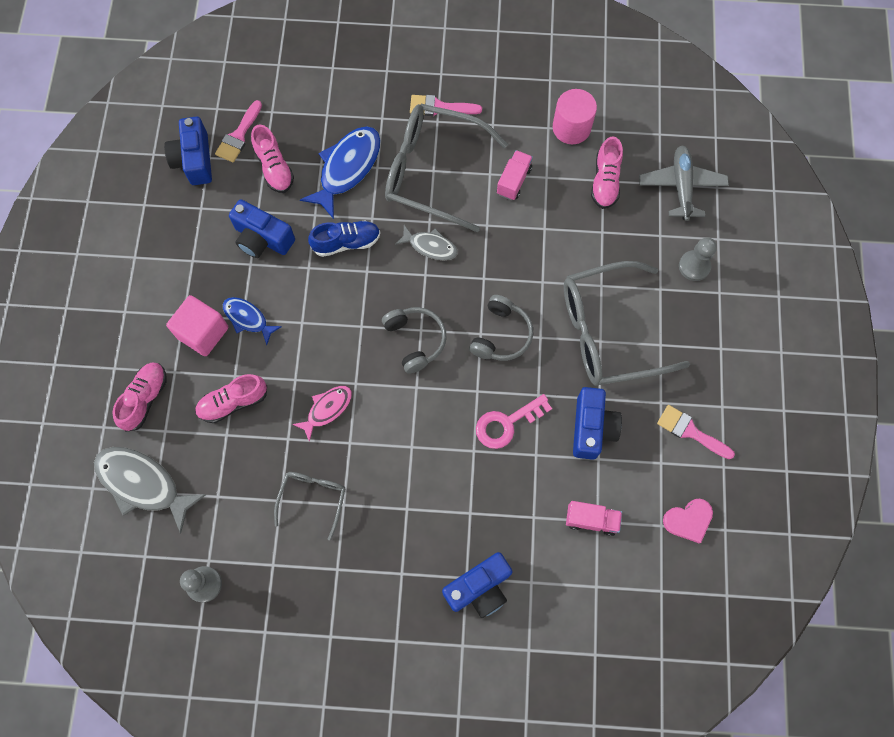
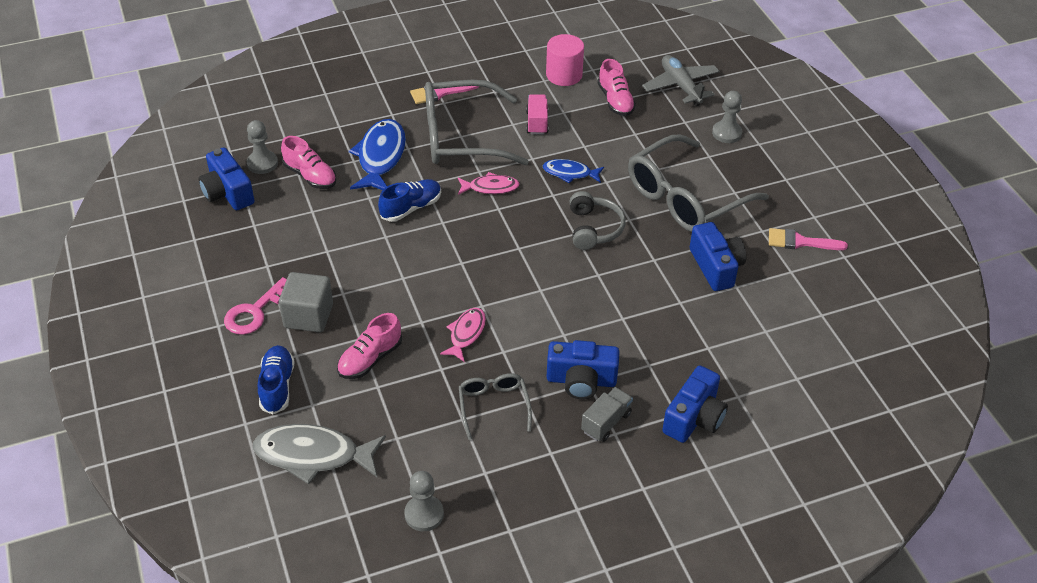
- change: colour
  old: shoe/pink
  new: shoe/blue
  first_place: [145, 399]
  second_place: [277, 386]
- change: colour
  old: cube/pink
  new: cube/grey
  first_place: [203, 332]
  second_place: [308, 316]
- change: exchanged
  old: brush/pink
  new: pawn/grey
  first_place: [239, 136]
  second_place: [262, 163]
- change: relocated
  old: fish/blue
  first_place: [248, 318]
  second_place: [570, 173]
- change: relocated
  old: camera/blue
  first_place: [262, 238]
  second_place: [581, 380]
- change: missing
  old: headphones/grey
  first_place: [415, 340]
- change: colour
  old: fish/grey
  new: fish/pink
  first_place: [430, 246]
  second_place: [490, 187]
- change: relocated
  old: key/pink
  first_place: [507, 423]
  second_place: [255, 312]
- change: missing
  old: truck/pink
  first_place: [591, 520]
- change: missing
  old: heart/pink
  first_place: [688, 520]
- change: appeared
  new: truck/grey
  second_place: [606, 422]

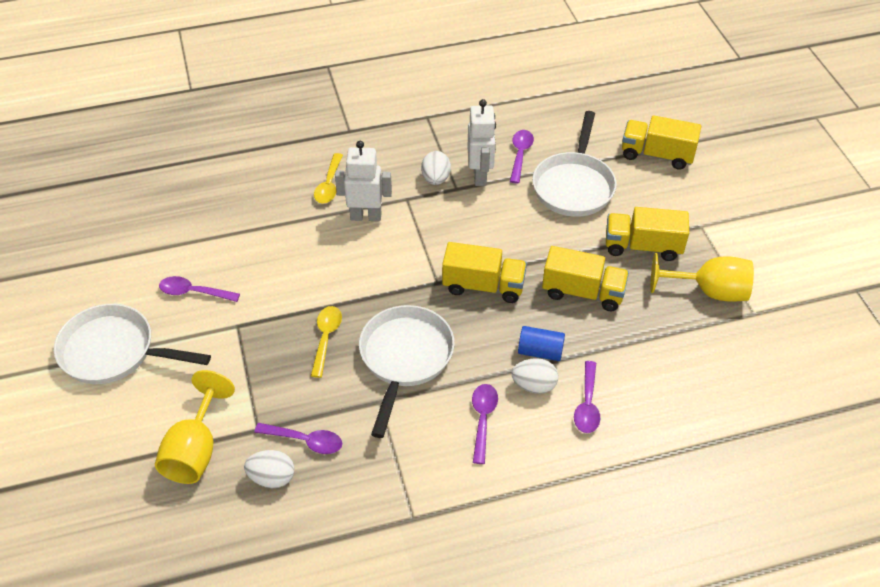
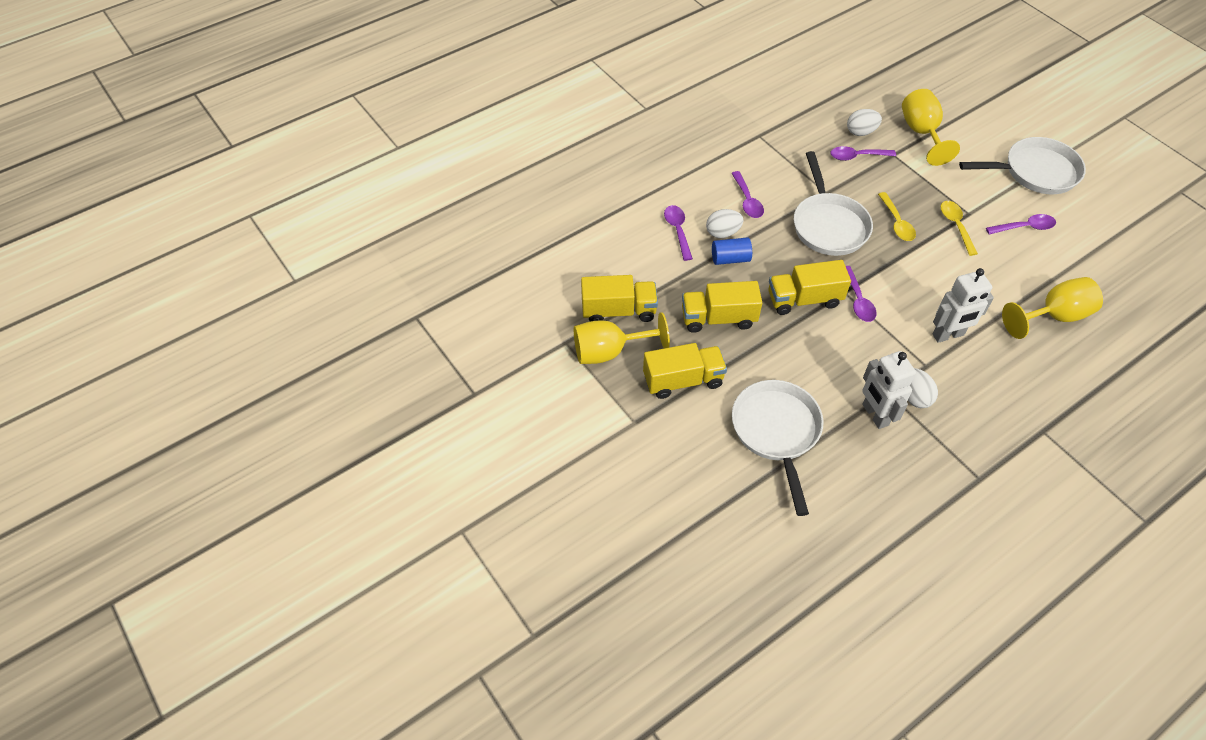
- change: relocated
  old: spoon/yellow
  first_place: [329, 185]
  second_place: [956, 226]
- change: relocated
  old: spoon/purple
  first_place: [520, 154]
  second_place: [858, 300]
- change: relocated
  old: truck/yellow
  first_place: [657, 155]
  second_place: [618, 311]
- change: appeared
  new: goblet/yellow
  second_place: [1053, 316]

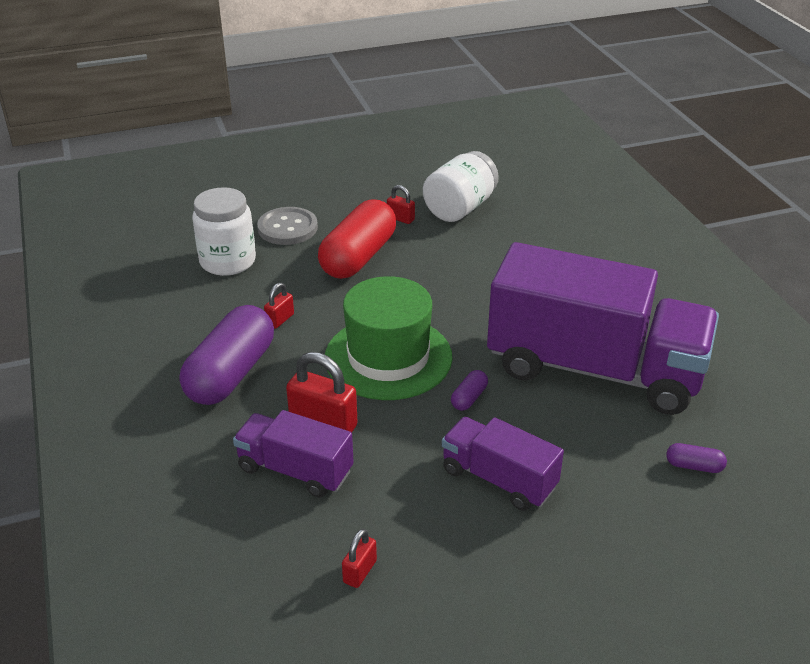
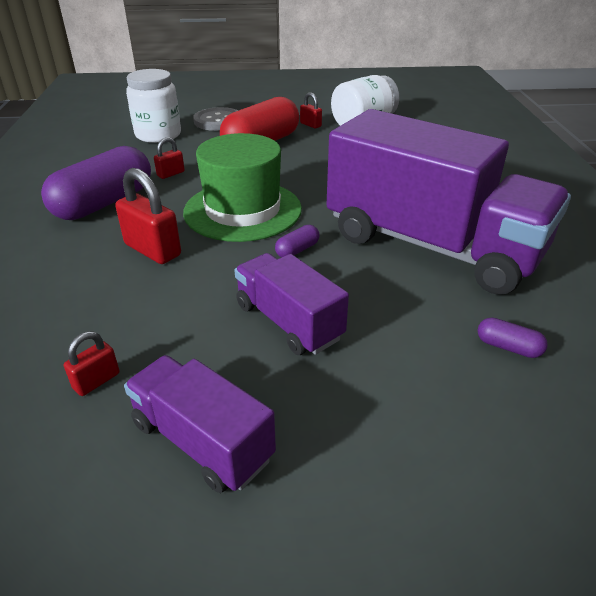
- change: relocated
  old: truck/purple
  first_place: [295, 470]
  second_place: [202, 441]

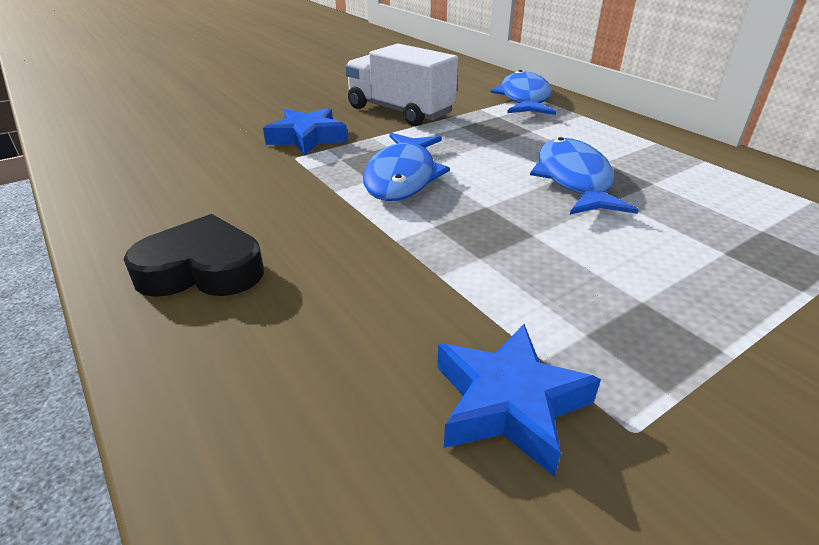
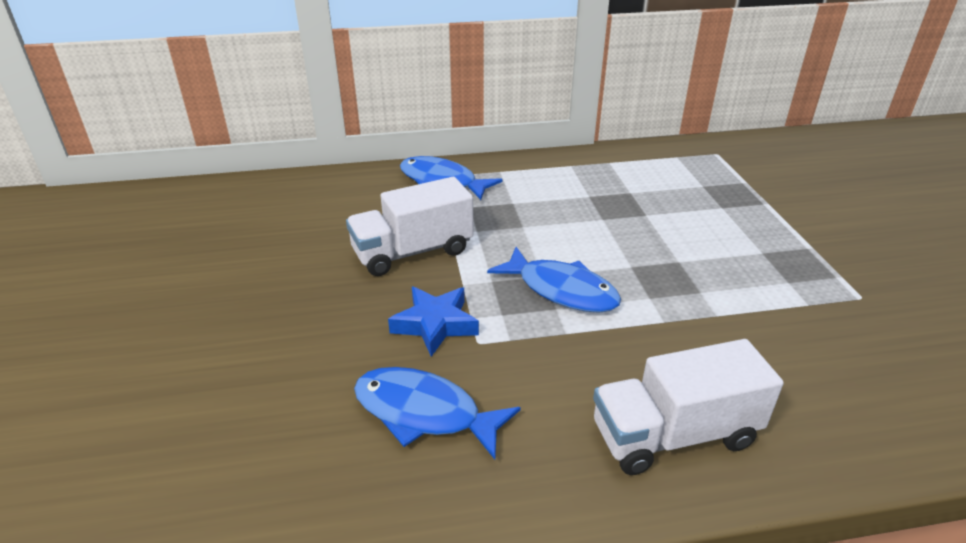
- change: exchanged
  old: heart/black
  new: truck/white
  first_place: [202, 269]
  second_place: [674, 435]
- change: missing
  old: star/blue
  first_place: [509, 404]
- change: relocated
  old: fish/blue
  first_place: [574, 180]
  second_place: [424, 413]

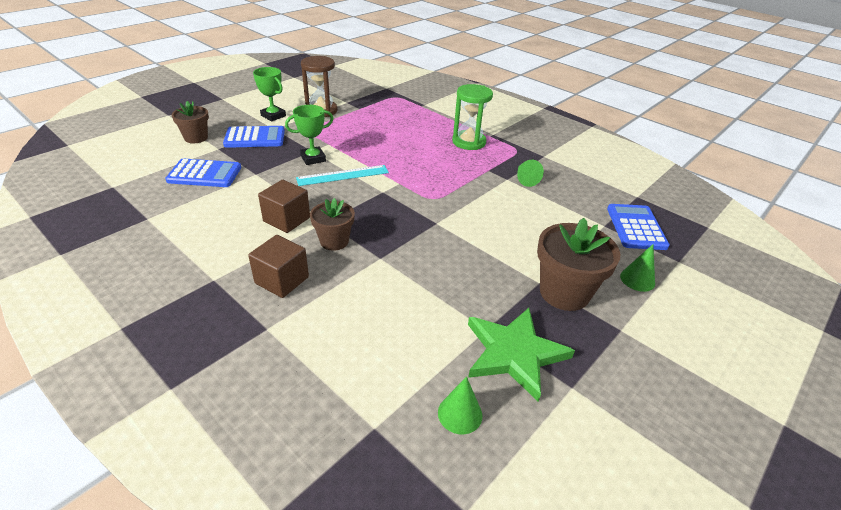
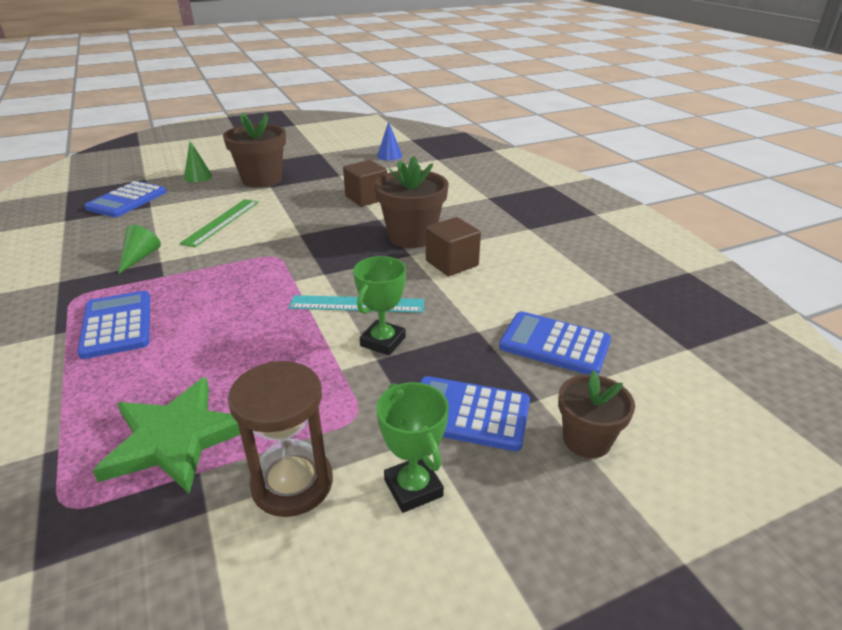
- change: relocated
  old: cube/brown
  first_place: [282, 280]
  second_place: [366, 198]
- change: spun
  old: trophy/green
  first_place: [313, 158]
  second_place: [383, 341]
  degrees: -60
- change: size
  old: flower pot/brown
  first_place: [334, 241]
  second_place: [412, 236]
  factor: 1.6
- change: colour
  old: cone/green
  new: cone/blue
  first_place: [460, 414]
  second_place: [389, 156]
- change: exchanged
  old: hourglass/green
  new: calculator/blue
  first_place: [469, 142]
  second_place: [117, 325]
- change: relocated
  old: star/green
  first_place: [514, 353]
  second_place: [175, 438]
- change: appeared
  new: ruler/green
  second_place: [221, 222]

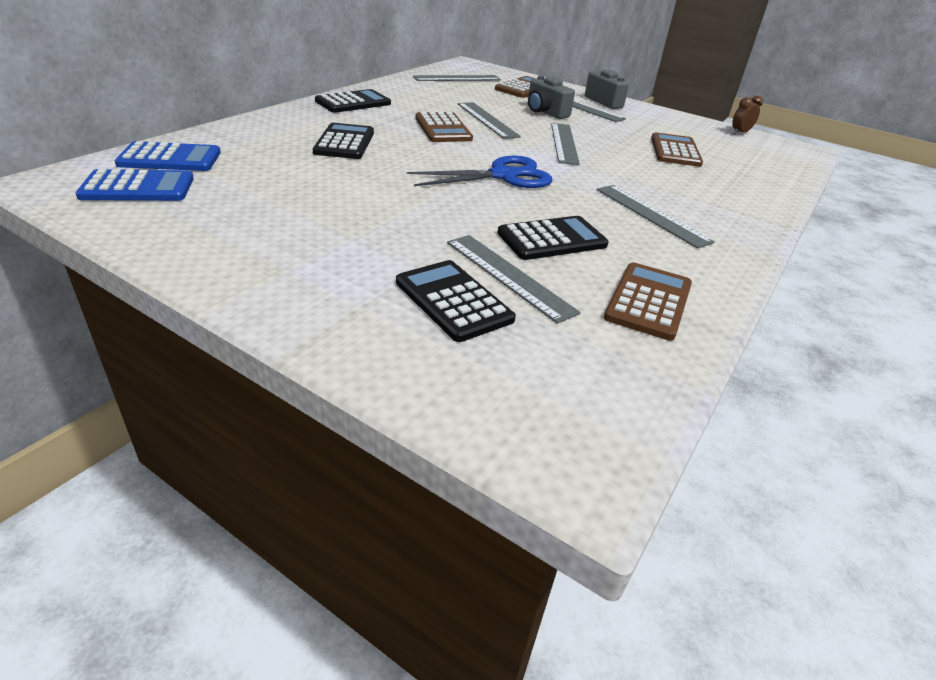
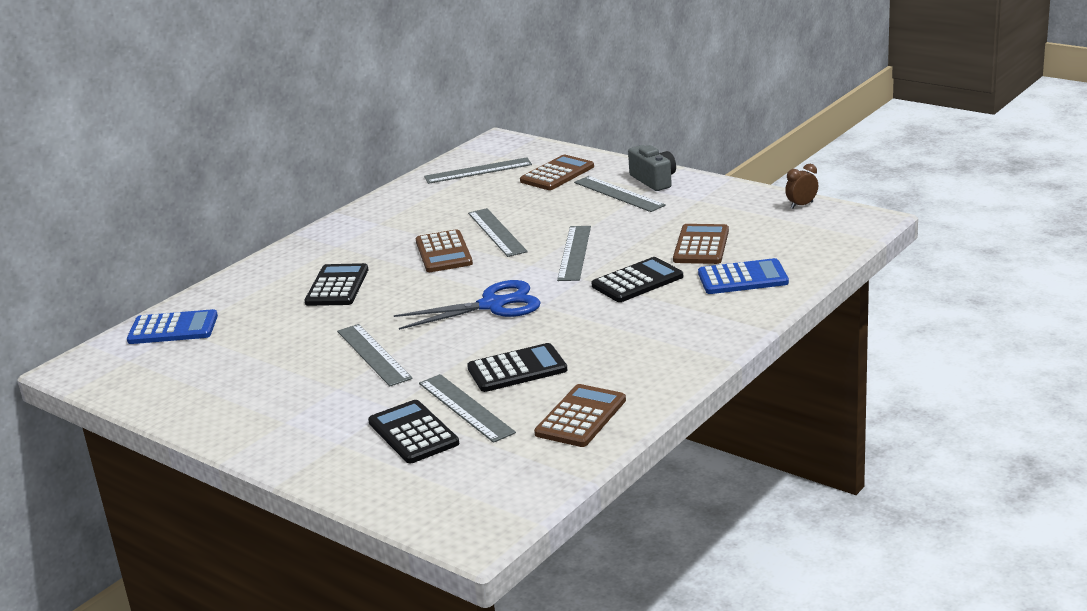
- change: relocated
  old: calculator/blue
  first_place: [138, 187]
  second_place: [742, 278]
- change: relocated
  old: calculator/black
  first_place: [353, 102]
  second_place: [637, 281]
- change: missing
  old: camera/grey
  first_place: [545, 112]
- change: relocated
  old: ruler/grey
  first_place: [651, 215]
  second_place: [373, 354]

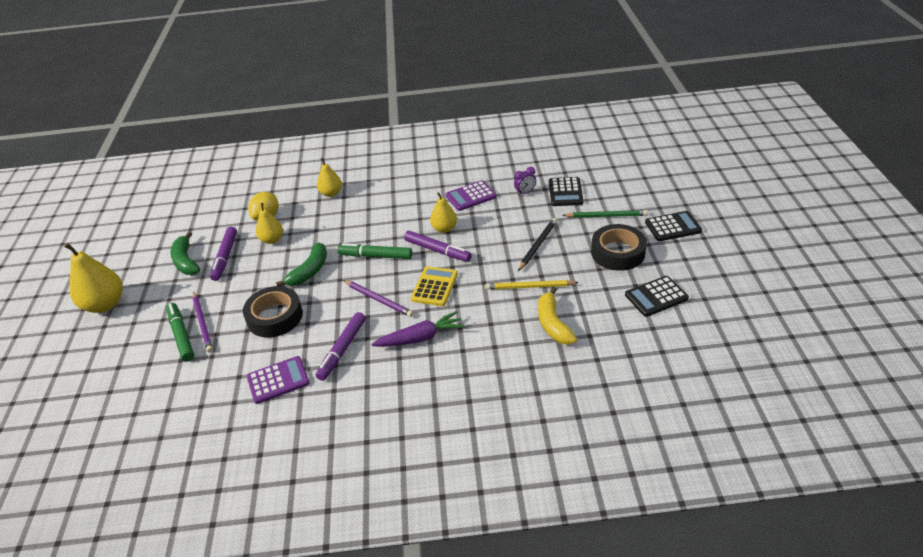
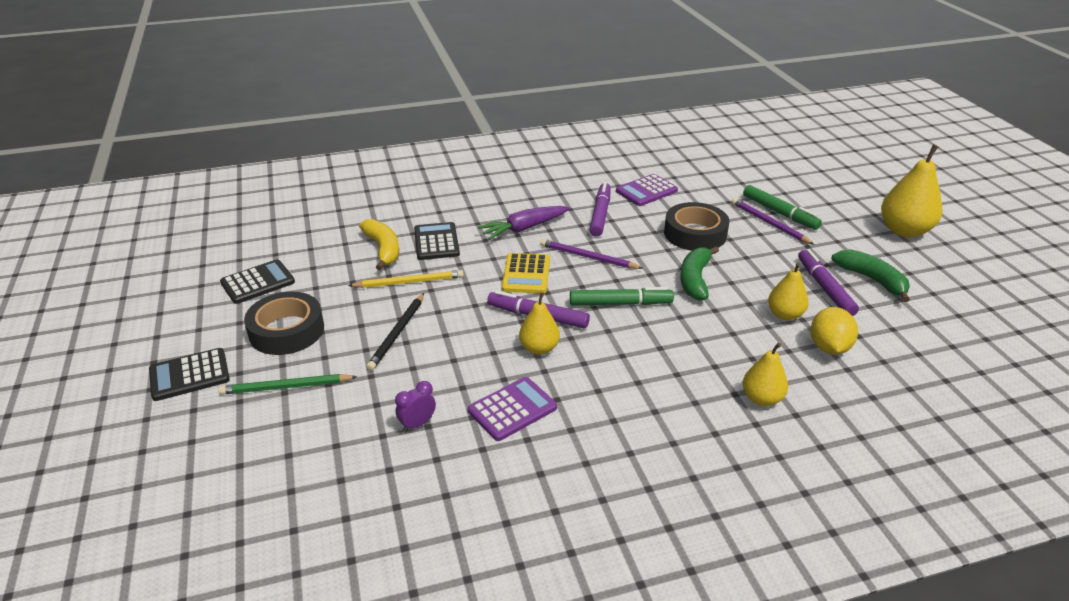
- change: relocated
  old: calculator/black
  first_place: [565, 192]
  second_place: [436, 242]

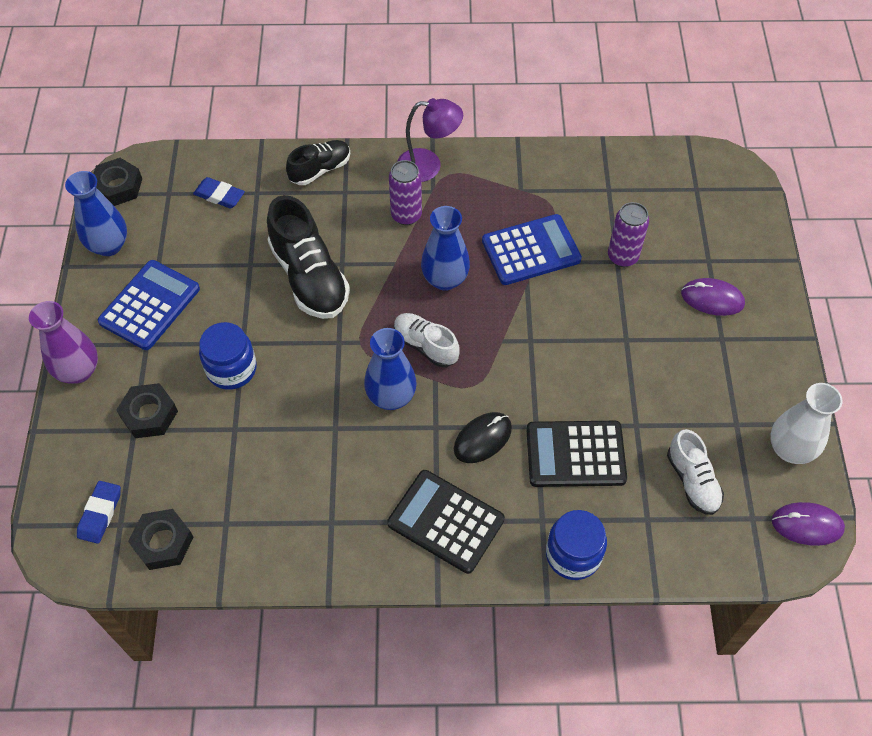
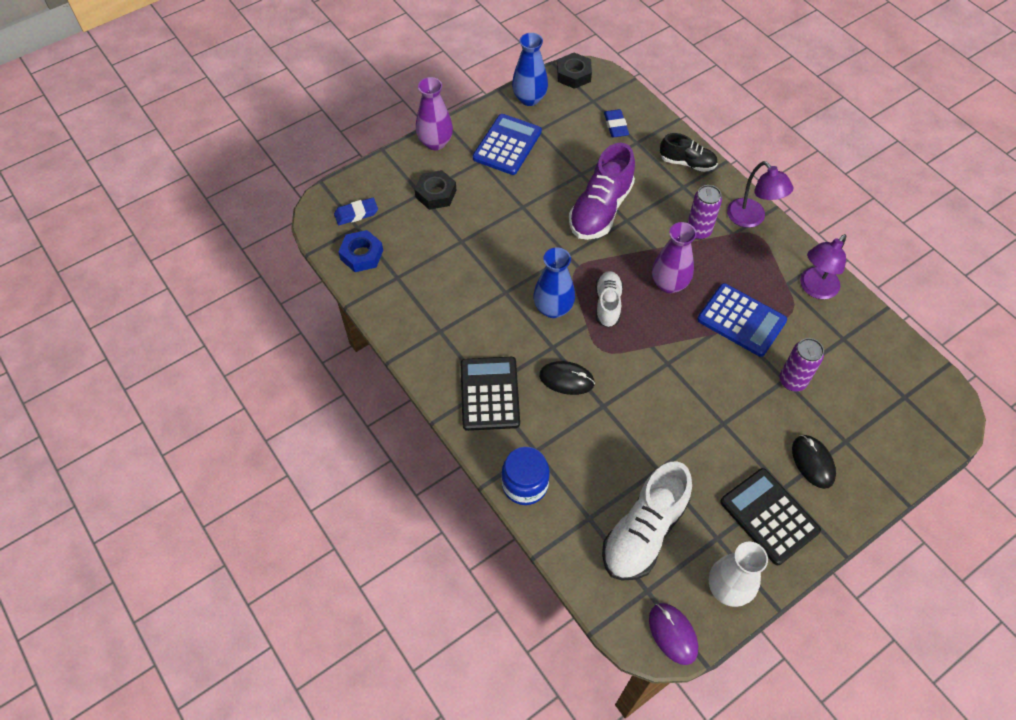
- change: spun
  old: calculator/blue
  first_place: [149, 305]
  second_place: [507, 145]
  degrees: -60
- change: colour
  old: nut/black
  new: nut/blue
  first_place: [163, 542]
  second_place: [362, 255]
- change: missing
  old: jar/blue
  first_place: [231, 369]
- change: colour
  old: shoe/black
  new: shoe/purple
  first_place: [309, 277]
  second_place: [600, 209]
- change: colour
  old: vase/blue
  new: vase/purple
  first_place: [445, 279]
  second_place: [669, 284]
- change: relocated
  old: calculator/black
  first_place: [575, 454]
  second_place: [769, 516]
- change: size
  old: shoe/white
  first_place: [692, 481]
  second_place: [644, 532]
  factor: 1.69
- change: colour
  old: mouse/purple
  new: mouse/black
  first_place: [712, 299]
  second_place: [812, 462]
- change: appeared
  new: lamp/purple
  second_place: [814, 289]

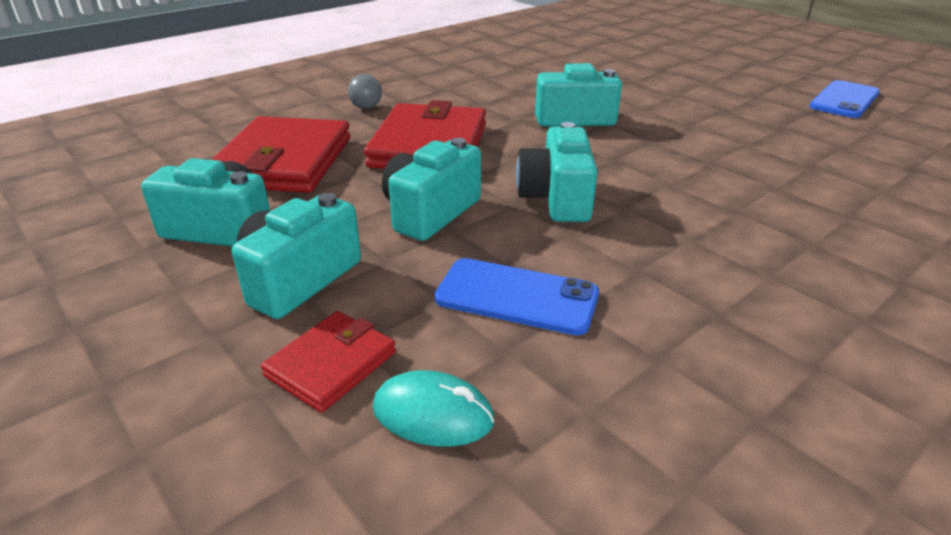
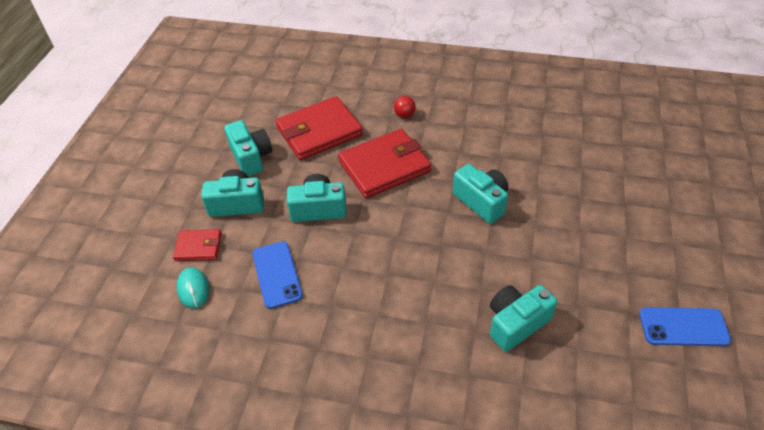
- change: colour
  old: ball/grey
  new: ball/red
  first_place: [366, 107]
  second_place: [404, 115]
- change: relocated
  old: camera/turquoise
  first_place: [556, 198]
  second_place: [516, 323]

